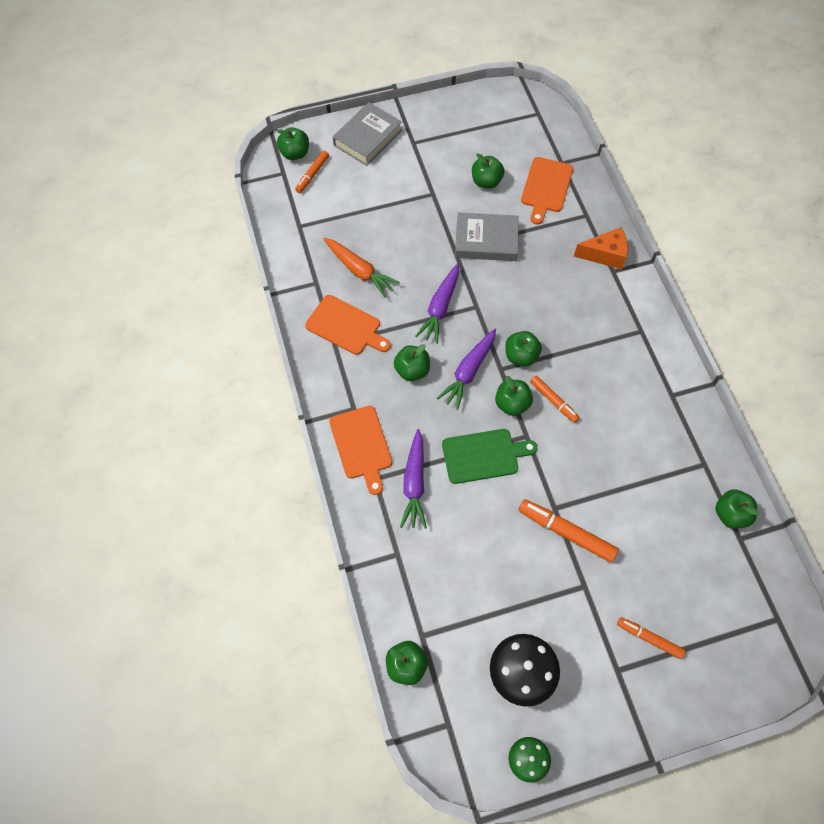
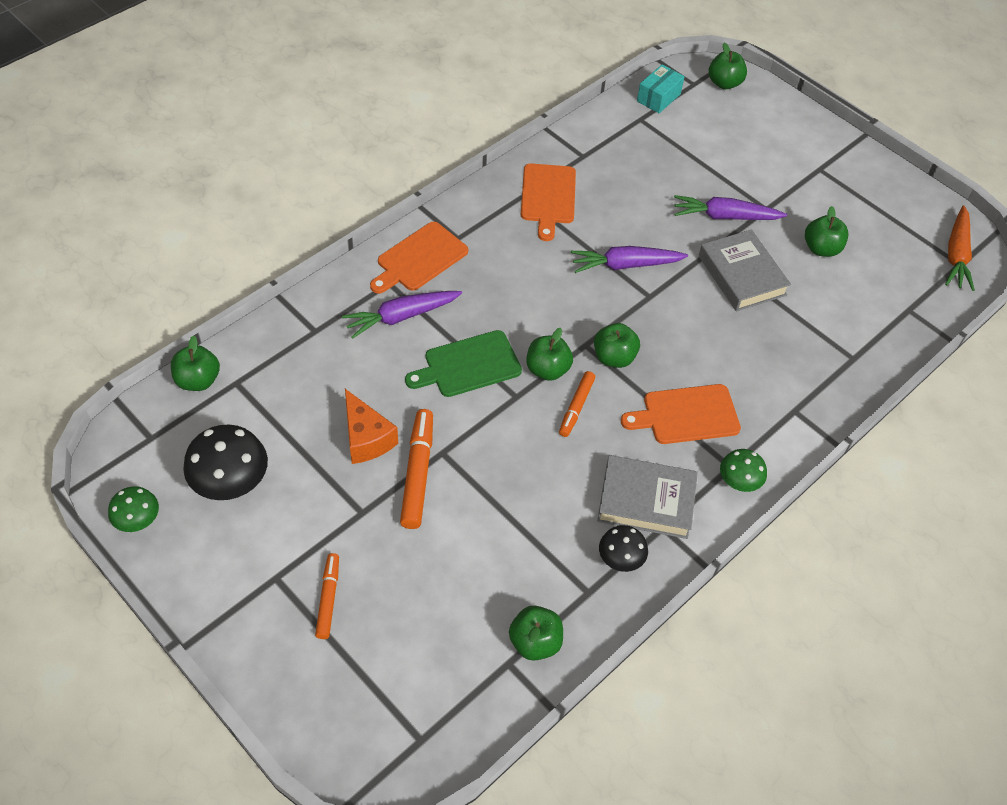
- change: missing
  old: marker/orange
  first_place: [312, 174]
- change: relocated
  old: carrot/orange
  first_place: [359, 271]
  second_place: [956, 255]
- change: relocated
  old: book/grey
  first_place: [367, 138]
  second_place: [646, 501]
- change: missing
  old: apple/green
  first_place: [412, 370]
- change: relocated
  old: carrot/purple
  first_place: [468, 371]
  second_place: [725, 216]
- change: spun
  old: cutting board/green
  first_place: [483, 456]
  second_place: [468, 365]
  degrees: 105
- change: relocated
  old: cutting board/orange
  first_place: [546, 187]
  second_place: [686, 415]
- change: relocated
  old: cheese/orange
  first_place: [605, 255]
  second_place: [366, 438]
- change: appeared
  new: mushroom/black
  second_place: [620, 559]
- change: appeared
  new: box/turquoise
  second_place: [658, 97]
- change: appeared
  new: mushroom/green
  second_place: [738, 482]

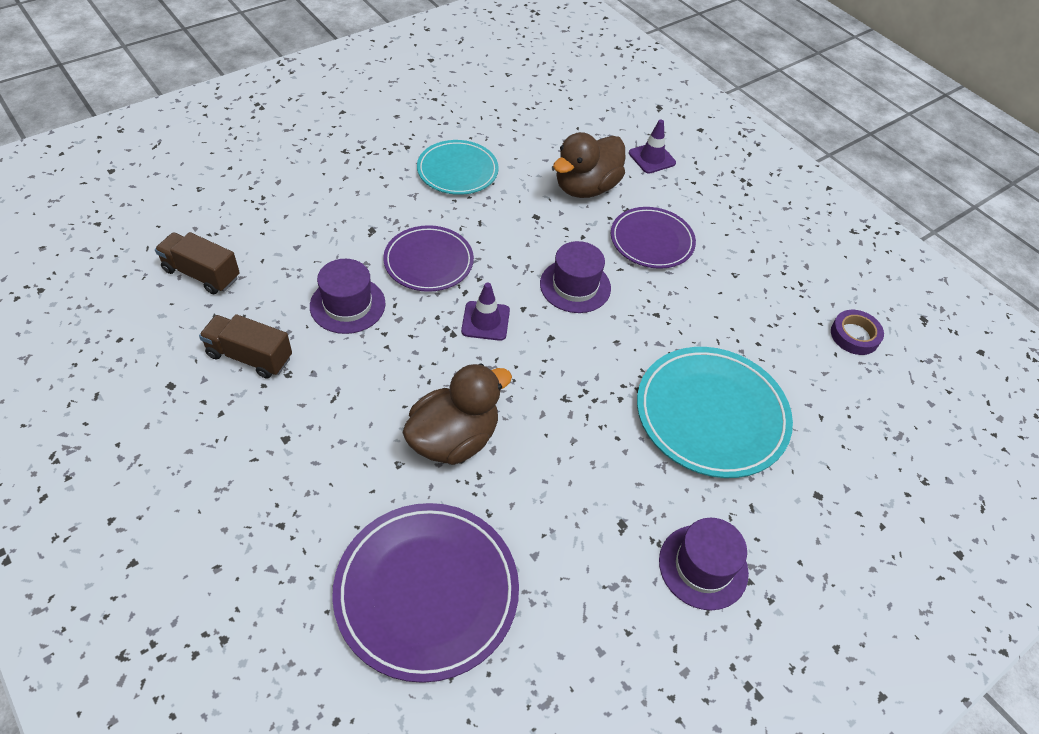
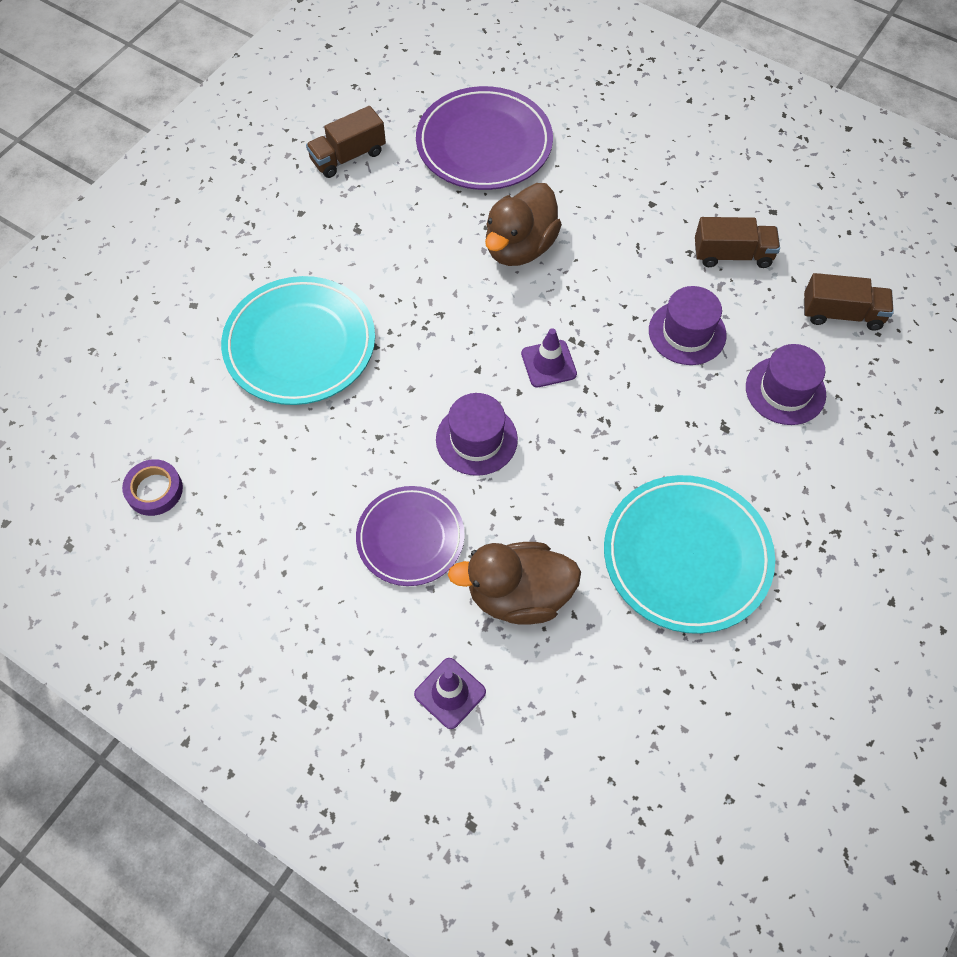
- change: missing
  old: plate/purple
  first_place: [428, 262]
- change: size
  old: plate/turquoise
  first_place: [457, 171]
  second_place: [686, 556]
  factor: 1.55
- change: spun
  old: duck/brown
  first_place: [586, 187]
  second_place: [518, 595]
  degrees: -120
- change: relocated
  old: hat/purple
  first_place: [703, 566]
  second_place: [785, 390]
- change: appeared
  new: truck/brown
  second_place: [348, 156]

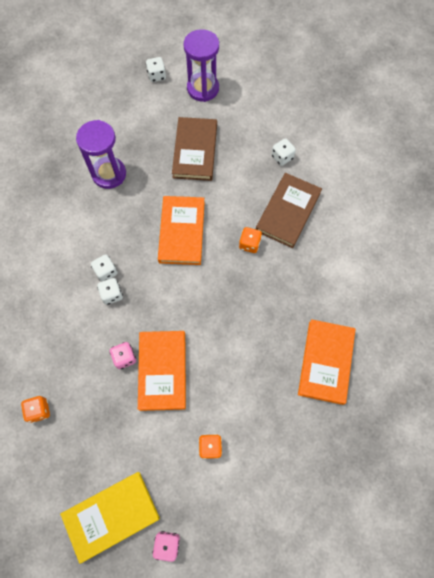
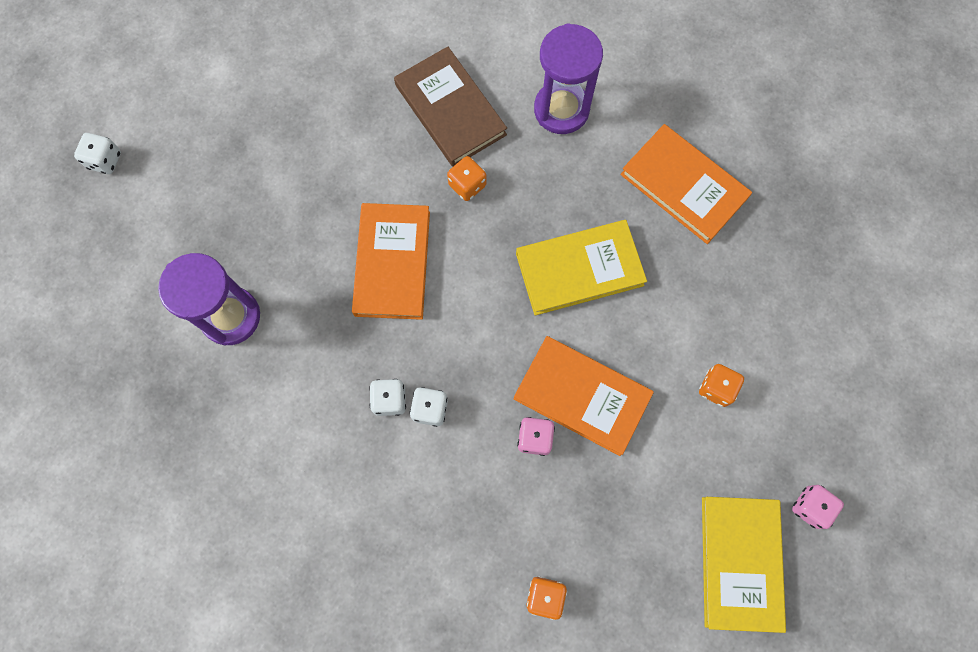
- change: spun
  old: book/orange
  first_place: [182, 232]
  second_place: [392, 263]
  degrees: 60
- change: missing
  old: book/brown
  first_place: [195, 151]
- change: relocated
  old: hourglass/purple
  first_place: [203, 88]
  second_place: [561, 109]
- change: missing
  old: dice/white
  first_place: [282, 157]
- change: appeared
  new: book/yellow
  second_place: [579, 269]

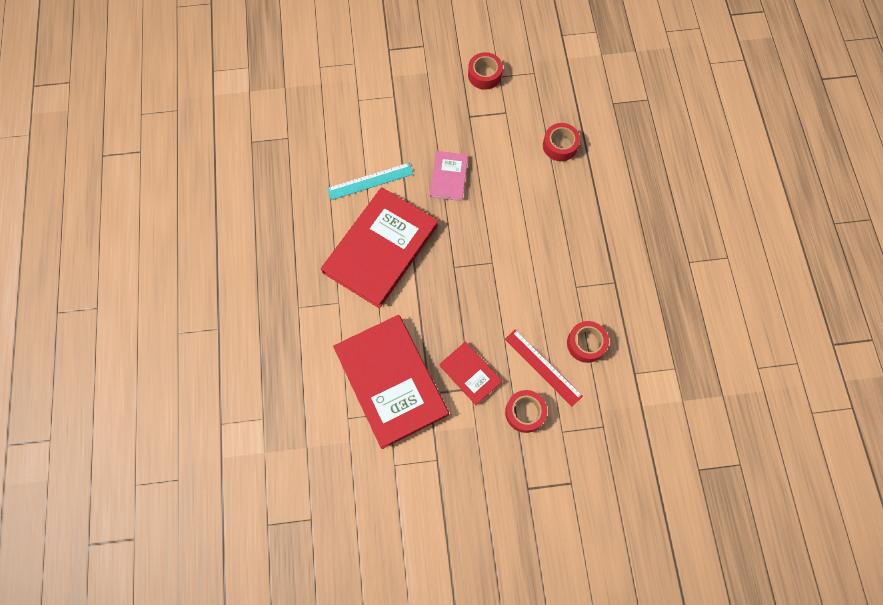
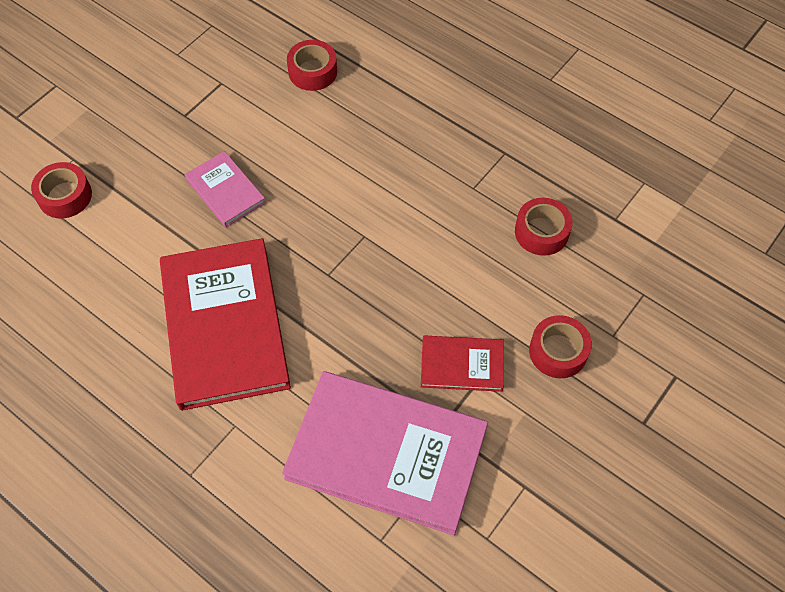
- change: missing
  old: ruler/turquoise
  first_place: [370, 181]
- change: colour
  old: book/red
  new: book/pink
  first_place: [391, 381]
  second_place: [386, 453]
- change: relocated
  old: tape/red
  first_place: [484, 75]
  second_place: [65, 196]
- change: missing
  old: ruler/red
  first_place: [543, 367]

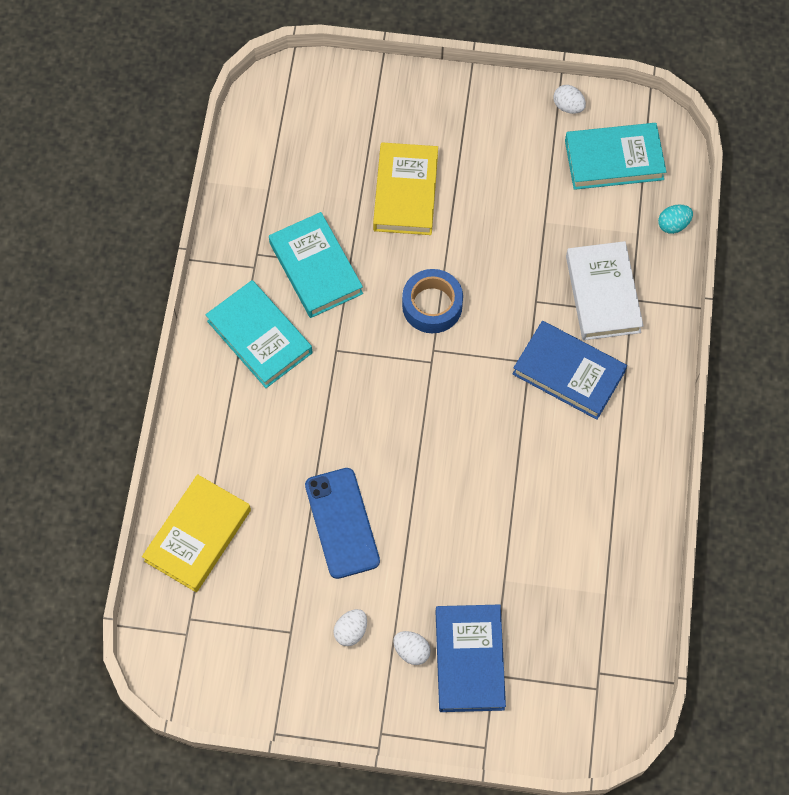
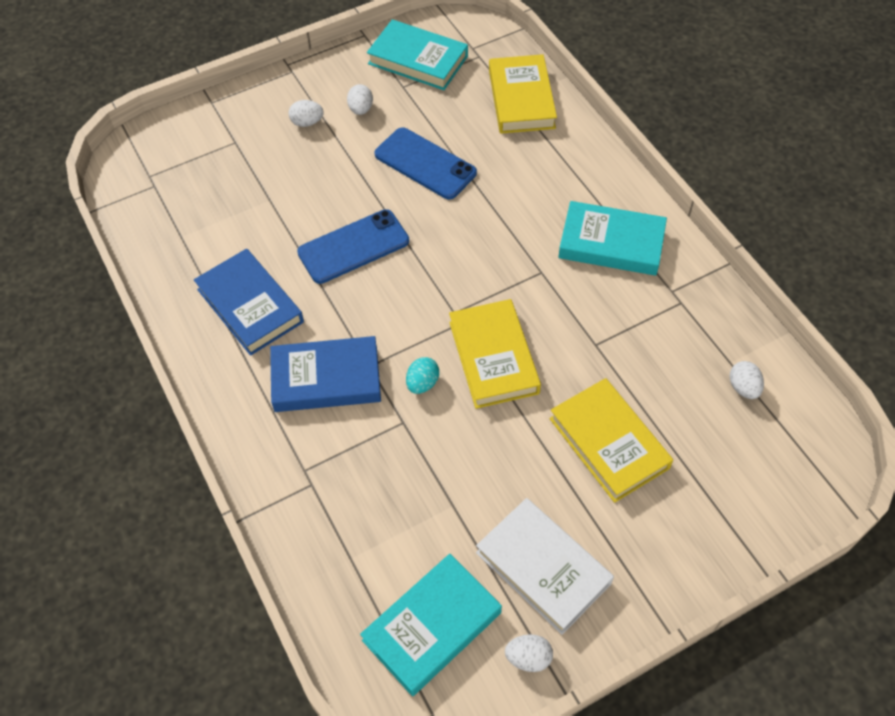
- change: relocated
  old: book/turquoise
  first_place: [316, 268]
  second_place: [418, 60]
- change: exchanged
  old: tape/blue
  new: book/yellow
  first_place: [432, 305]
  second_place: [493, 357]
- change: relocated
  old: book/blue
  first_place: [469, 660]
  second_place: [250, 306]
- change: relocated
  old: book/white
  first_place: [603, 294]
  second_place: [543, 568]
- change: relocated
  old: egg/turquoise
  first_place: [673, 225]
  second_place: [422, 383]
- change: appeared
  new: phone/blue
  second_place: [353, 247]
- change: appeared
  new: egg/white
  second_place: [743, 388]

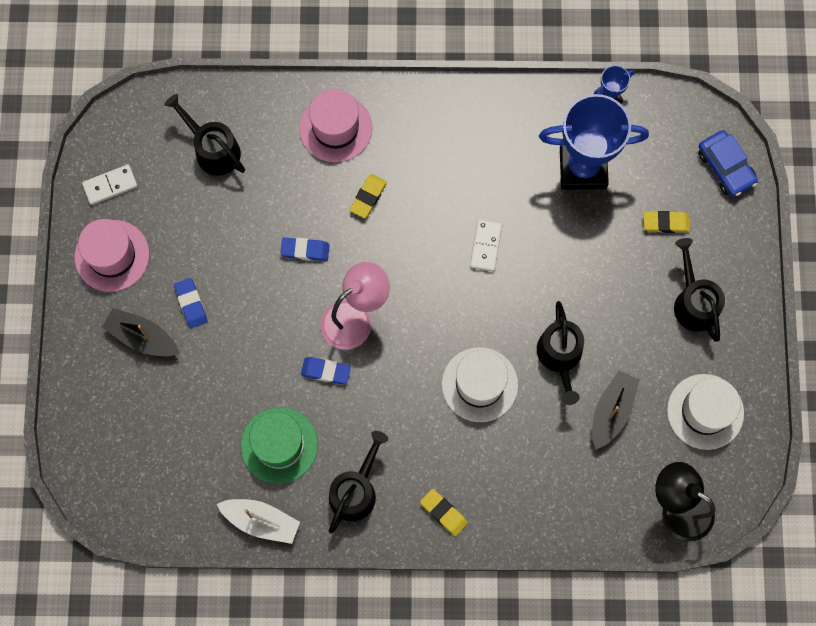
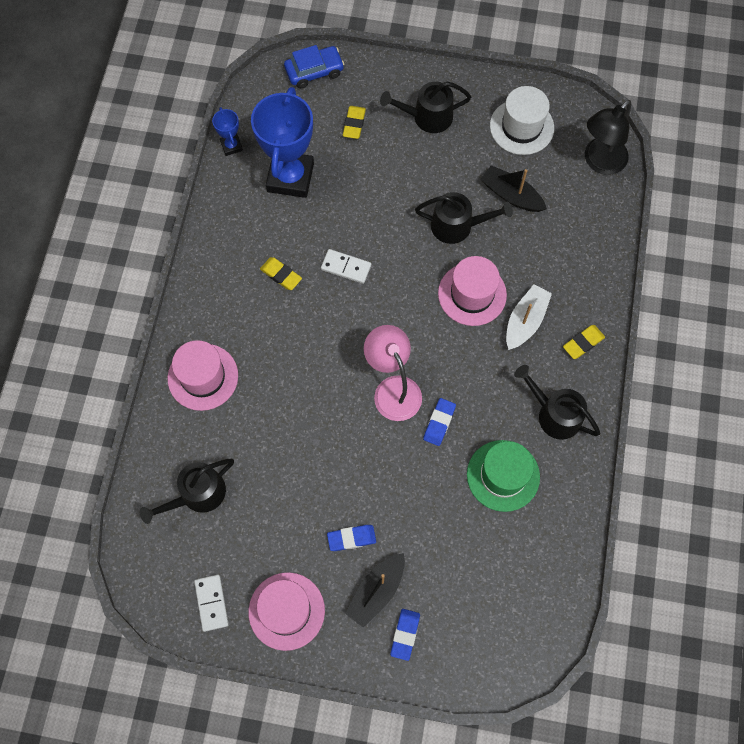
- change: relocated
  old: boat/white
  first_place: [261, 521]
  second_place: [525, 321]
- change: relocated
  old: eraser/blue
  first_place: [305, 250]
  second_place: [405, 634]
- change: relocated
  old: eraser/yellow
  first_place: [368, 197]
  second_place: [281, 275]
- change: colour
  old: hat/white
  new: hat/pink
  first_place: [479, 384]
  second_place: [472, 294]

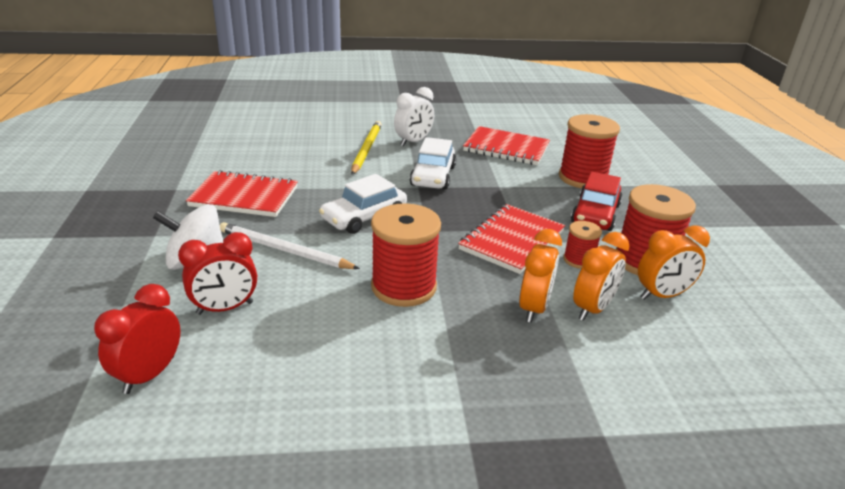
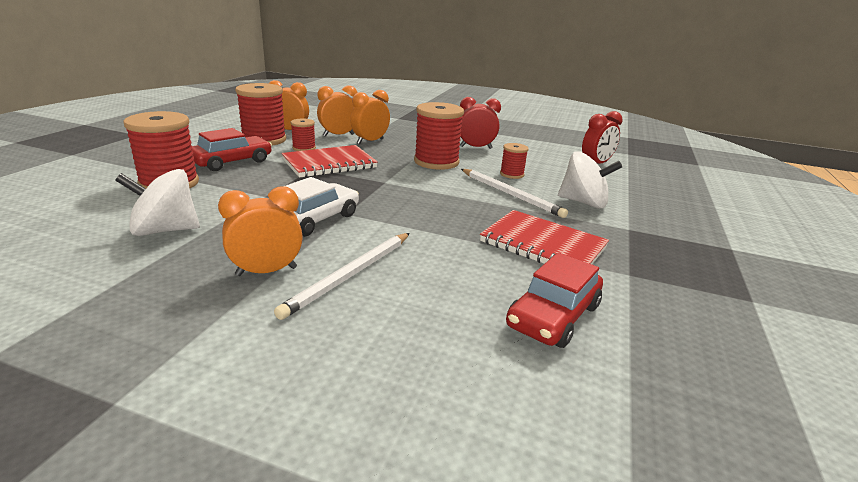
- change: relocated
  old: clock/red
  first_place: [225, 308]
  second_place: [476, 147]
- change: missing
  old: car/white
  first_place: [364, 217]
- change: colour
  old: pencil/yellow
  new: pencil/white
  first_place: [366, 149]
  second_place: [350, 275]
- change: colour
  old: clock/white
  new: clock/orange
  first_place: [413, 142]
  second_place: [266, 271]
- change: exchanged
  old: notebook/red
  new: spinning top/white
  first_place: [506, 148]
  second_place: [165, 230]
- change: appeared
  new: spool/red
  second_place: [511, 174]
- change: appeared
  new: car/red
  second_place: [553, 316]

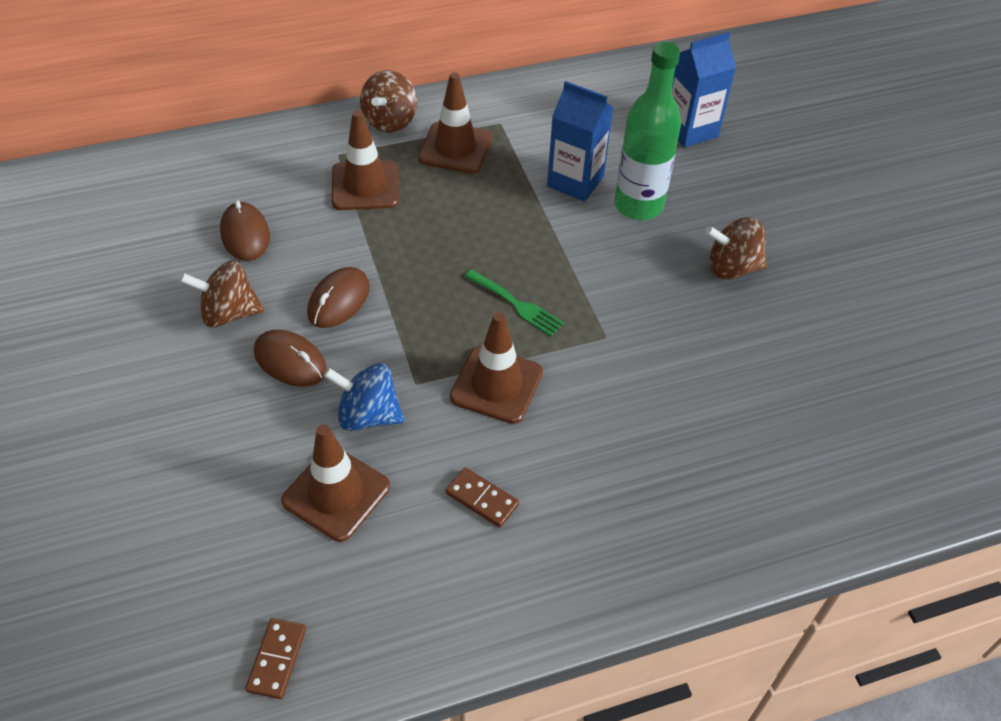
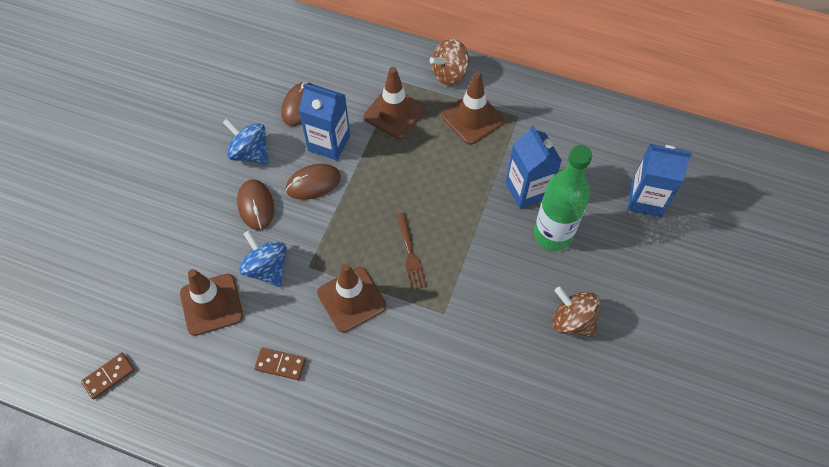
- change: colour
  old: spinning top/brown
  new: spinning top/blue
  first_place: [229, 313]
  second_place: [250, 153]
- change: spun
  old: domino/brown
  first_place: [482, 499]
  second_place: [280, 364]
  degrees: -60
- change: colour
  old: fork/green
  new: fork/brown
  first_place: [517, 305]
  second_place: [410, 254]
- change: appeared
  new: carton/blue
  second_place: [329, 143]

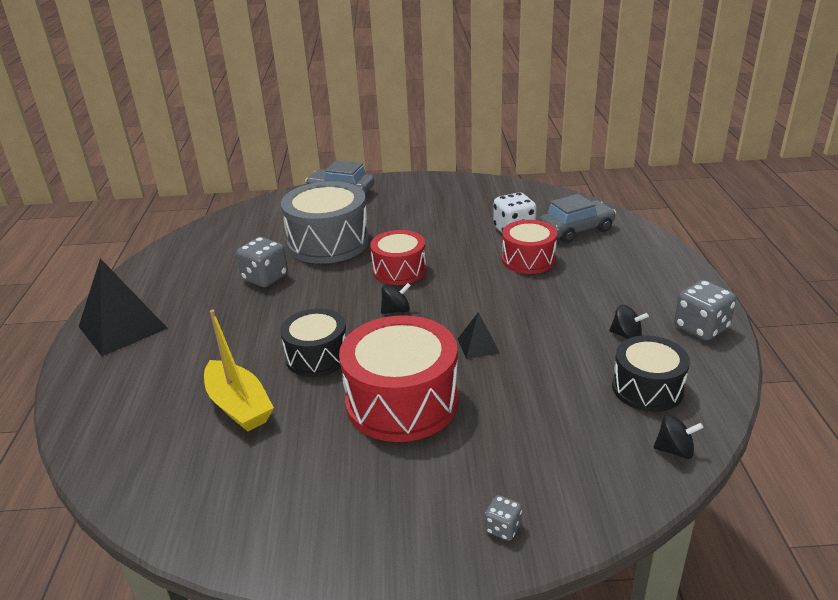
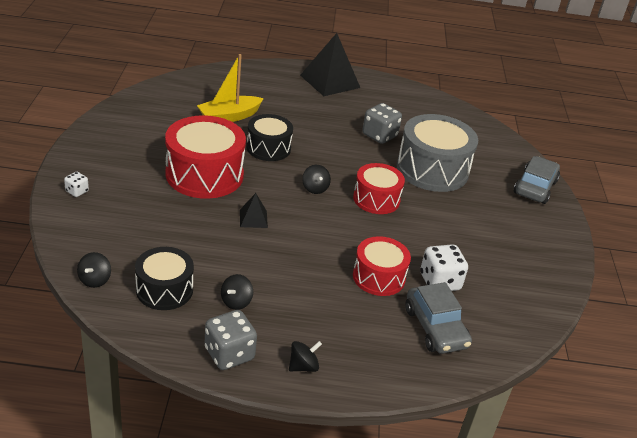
- change: colour
  old: dice/grey
  new: dice/white
  first_place: [503, 528]
  second_place: [77, 191]
- change: appeared
  new: spinning top/black
  second_place: [303, 366]

